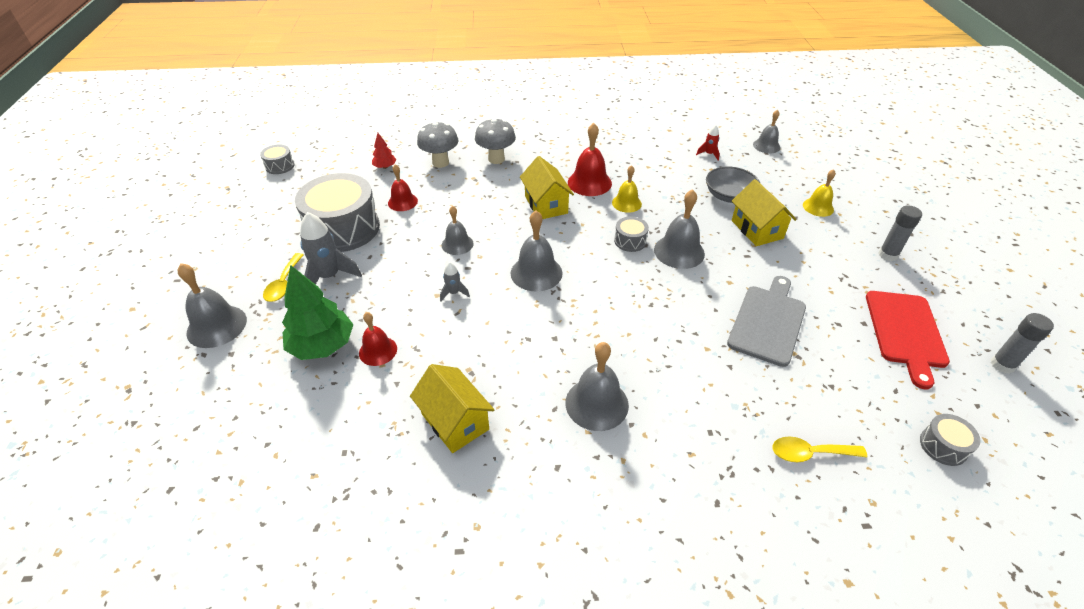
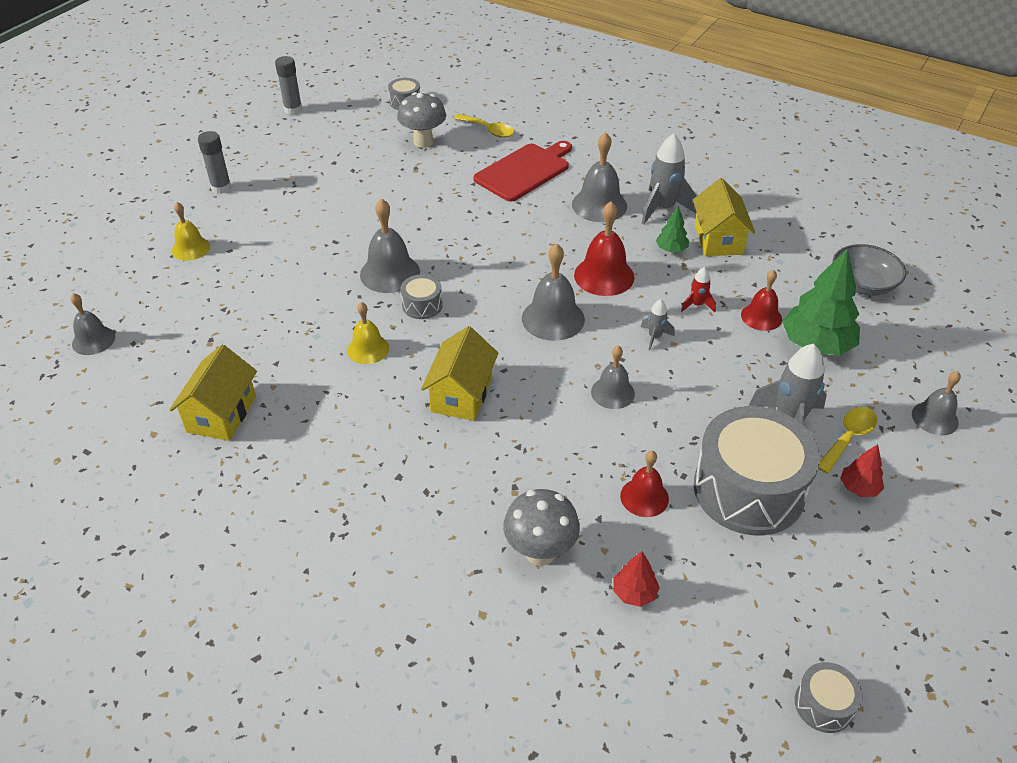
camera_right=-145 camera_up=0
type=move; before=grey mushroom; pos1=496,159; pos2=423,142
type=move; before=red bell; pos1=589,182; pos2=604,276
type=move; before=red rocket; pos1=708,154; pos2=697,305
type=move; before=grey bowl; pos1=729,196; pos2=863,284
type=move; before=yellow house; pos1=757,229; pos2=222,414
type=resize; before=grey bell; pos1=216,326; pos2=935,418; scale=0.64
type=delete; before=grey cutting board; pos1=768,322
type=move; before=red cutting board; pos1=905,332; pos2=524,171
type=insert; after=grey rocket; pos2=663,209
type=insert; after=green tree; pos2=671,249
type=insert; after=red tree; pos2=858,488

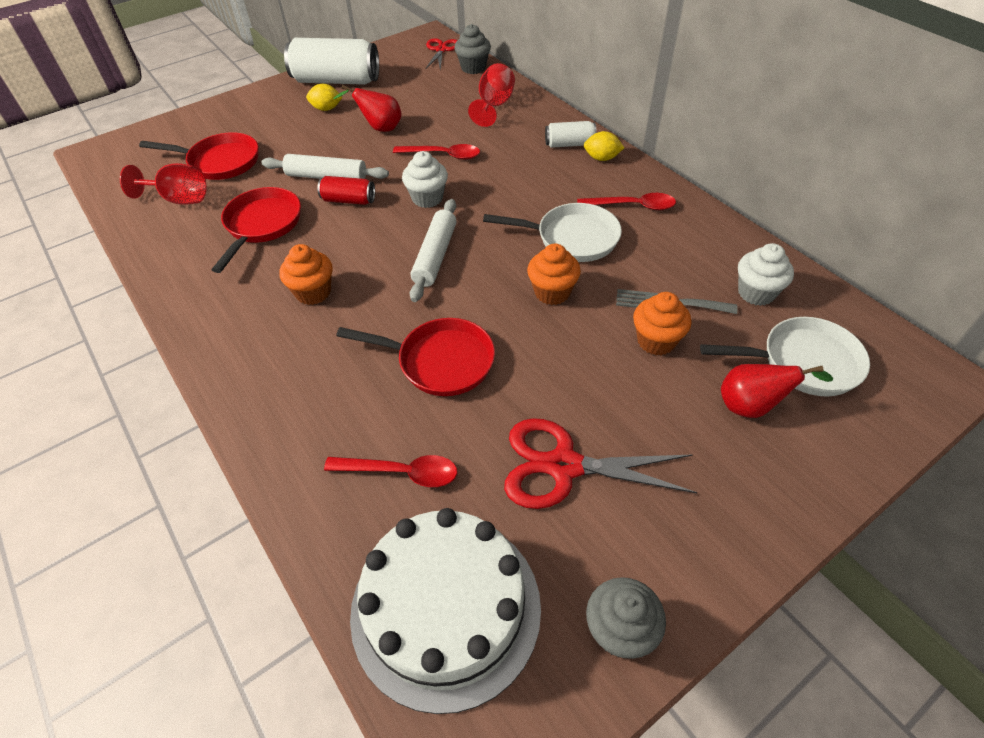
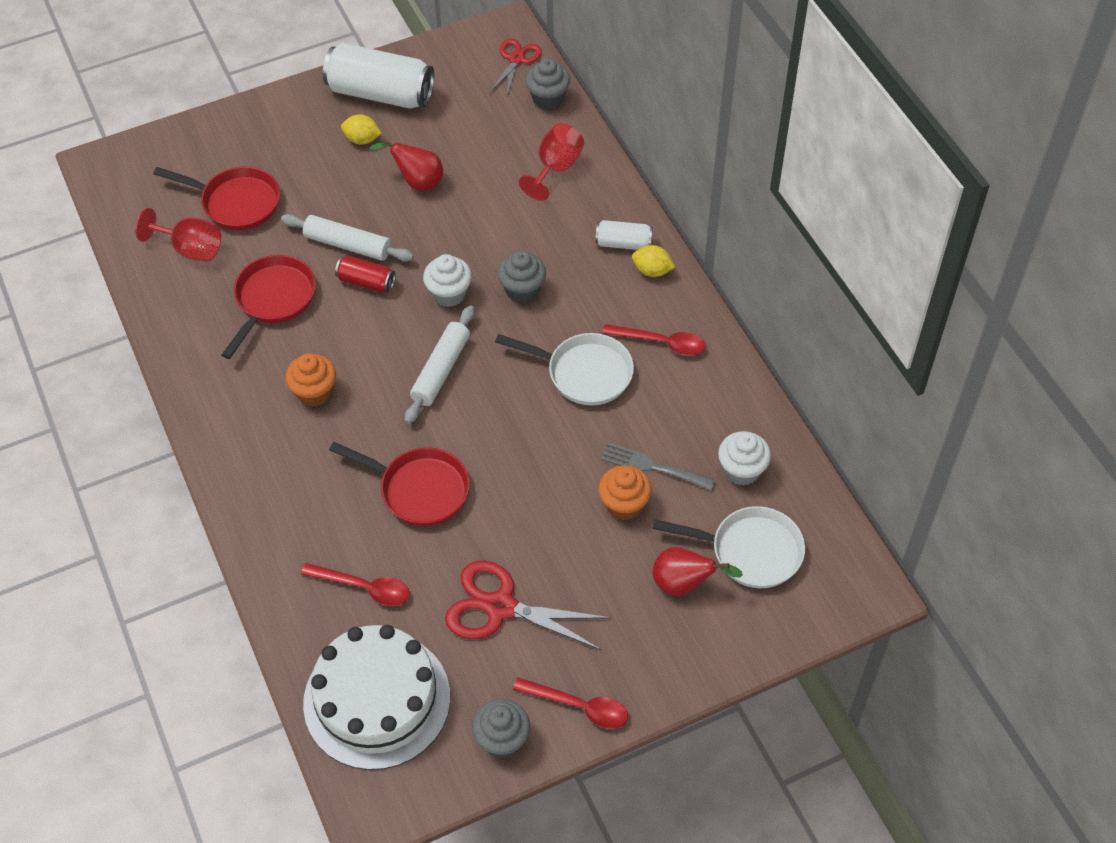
camera_right=10 camera_up=5
type=move; before=red spoon; pos1=443,155; pos2=579,706
type=delete; before=orange cupcake; pos1=552,292
type=insert; after=grey cupcake; pos2=522,290

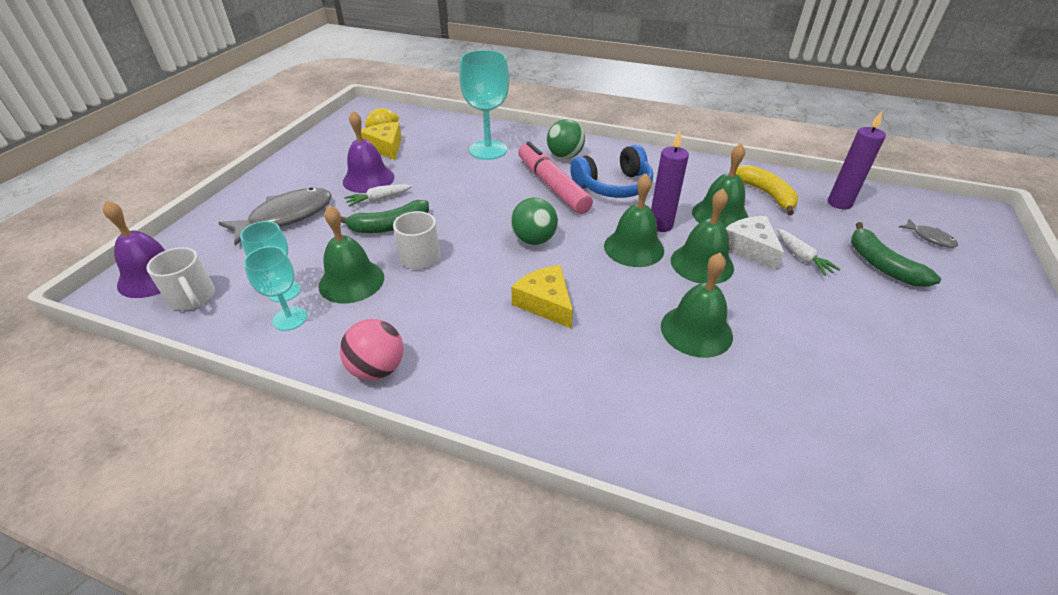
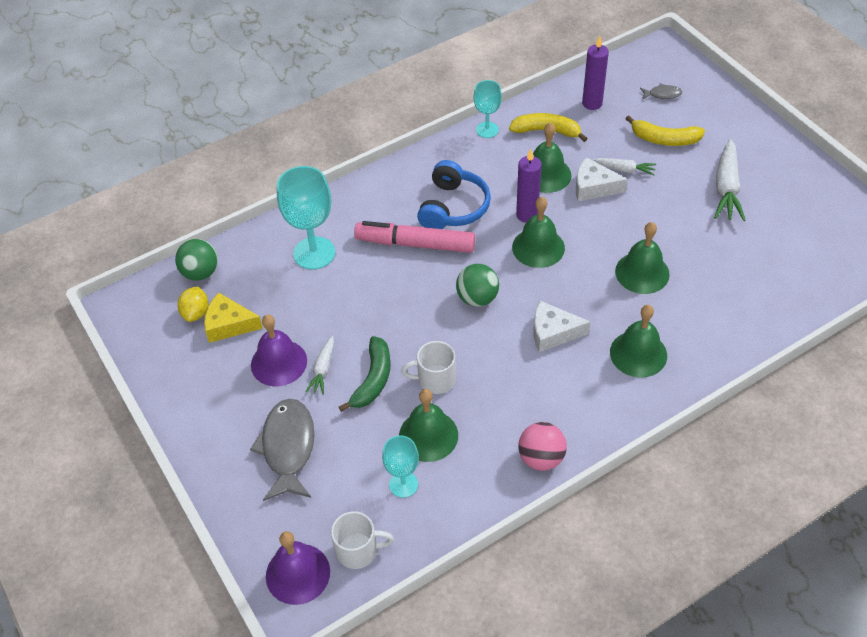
camera_right=-50 camera_up=10
type=move; before=green ball; pos1=565,156; pos2=201,273
type=move; before=green bell; pos1=702,263; pos2=638,353
type=recolor; before=green banana; after=yellow banana; pos1=881,265; pos2=664,139
type=move; before=turquoise goblet; pos1=290,318; pos2=487,130
type=recolor; before=yellow cheese; after=white cheese; pos1=545,303; pos2=553,332
type=insert; after=white carrot; pos2=726,188

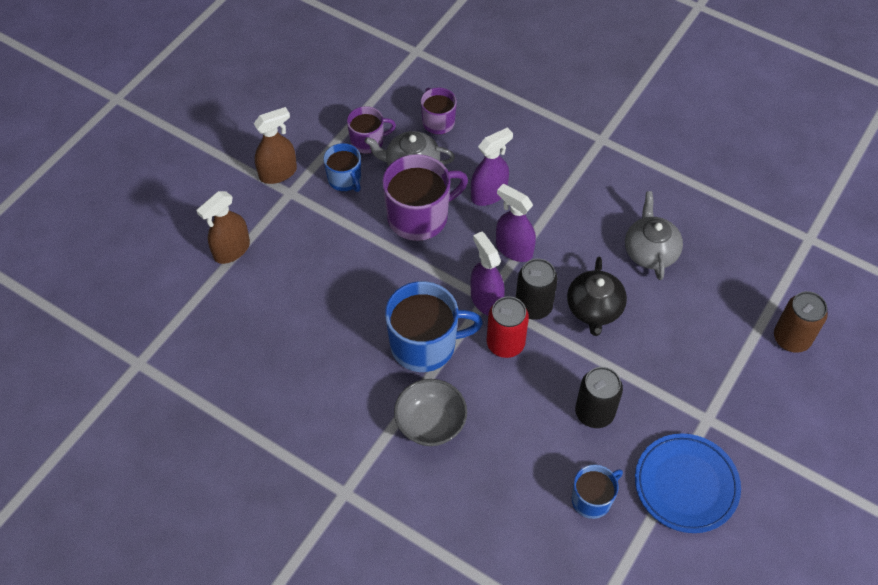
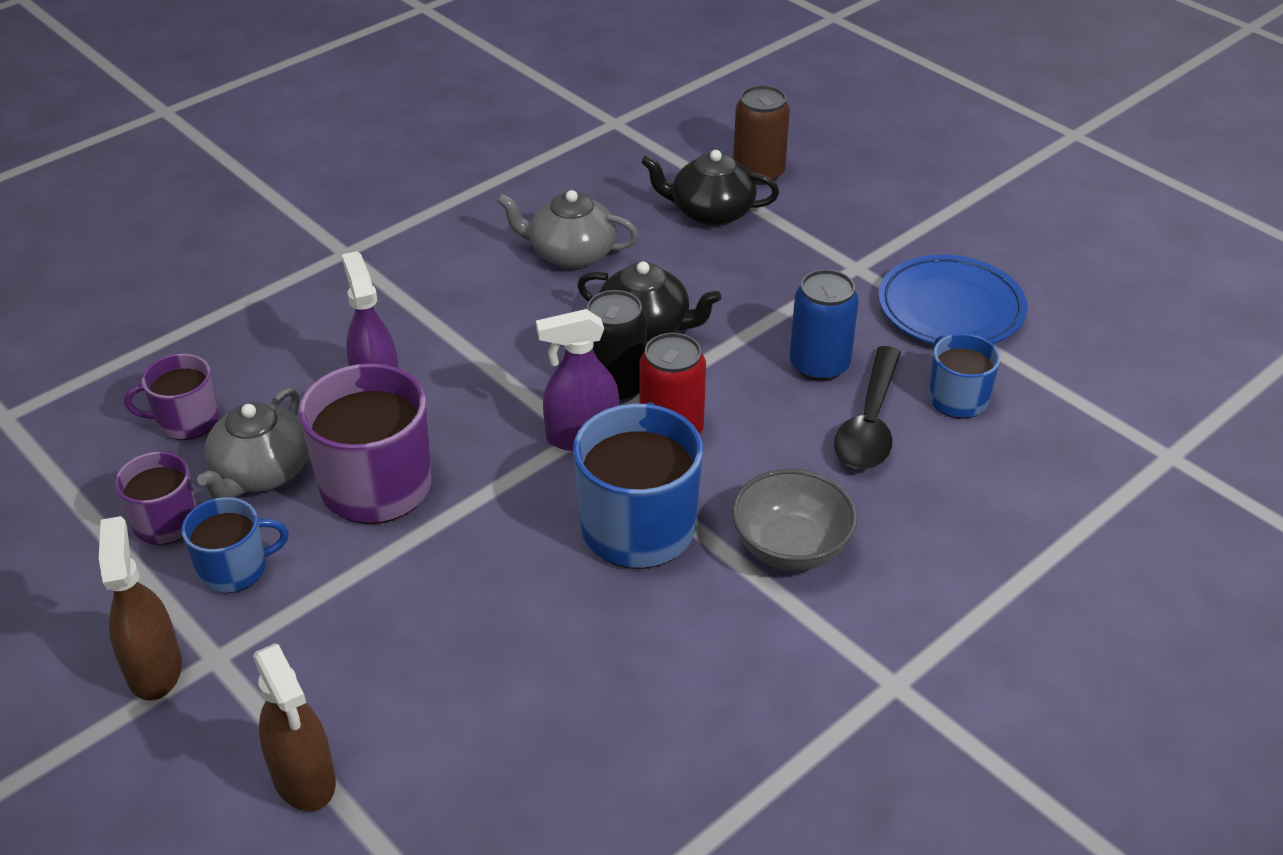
camera_right=-75 camera_up=-15
type=delete; before=purple spray bottle; pos1=514,249
type=recolor; before=black can; after=blue can; pos1=594,412; pos2=819,365
type=insert; after=black teapot; pos2=710,212
type=insert; after=black spoon; pos2=869,423

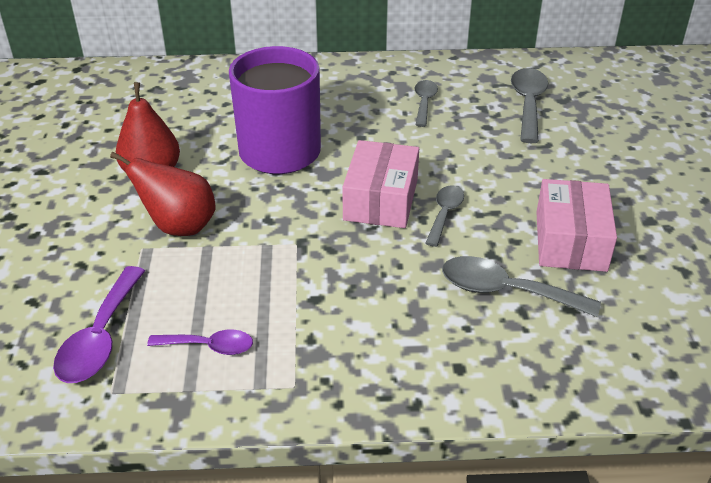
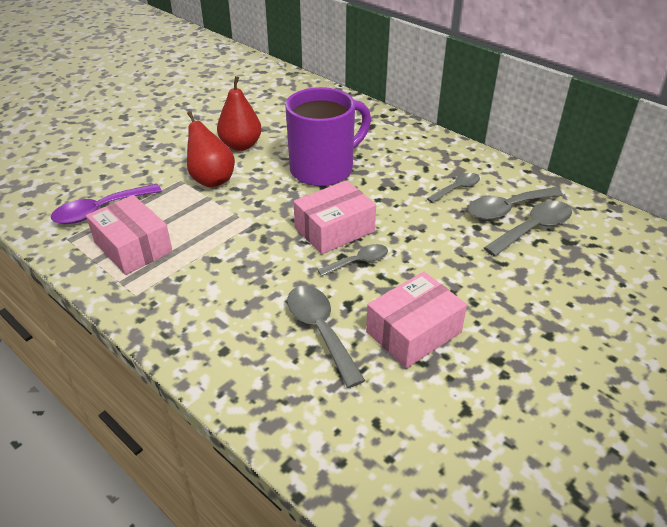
camera_right=45 camera_up=0
type=replace; before=purple spoon; after=pink box; pos1=209,346; pos2=133,247
type=insert; after=grey spoon; pos2=507,209

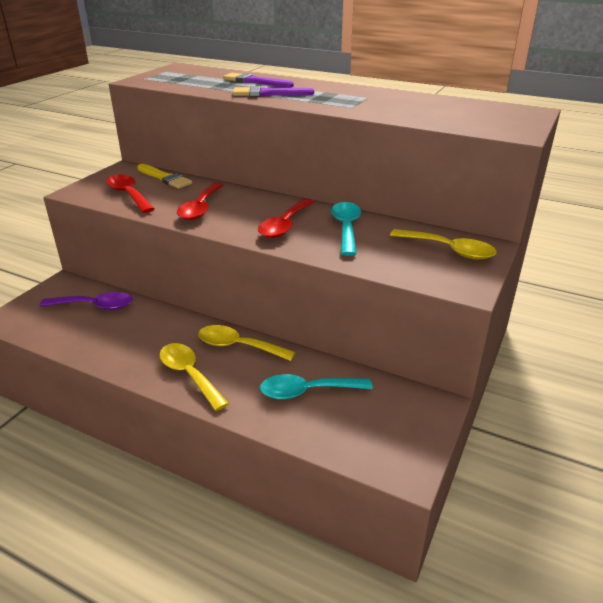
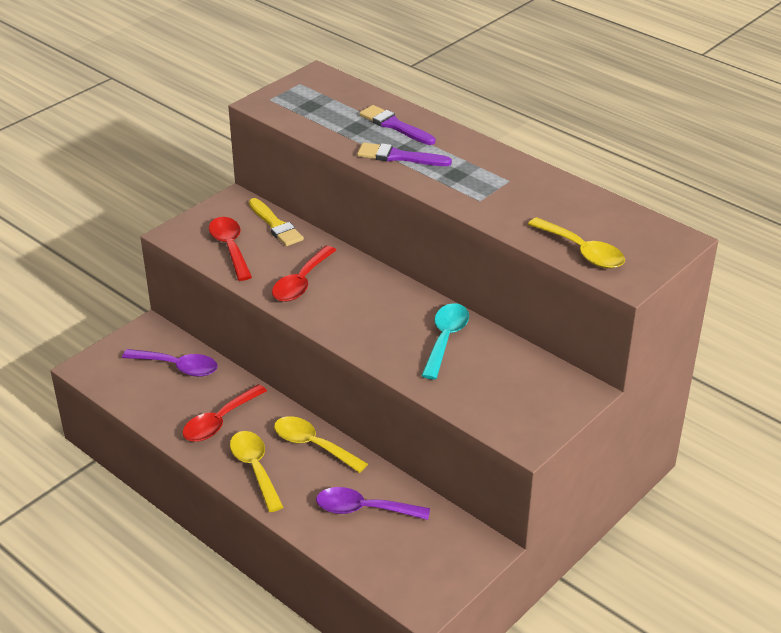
camera_right=15 camera_up=5
type=move; before=red spoon; pos1=284,225; pos2=219,421
type=move; before=yellow spoon; pos1=449,250; pos2=582,252
type=recolor; before=turquoise spoon; after=purple spoon; pos1=307,391; pos2=363,509

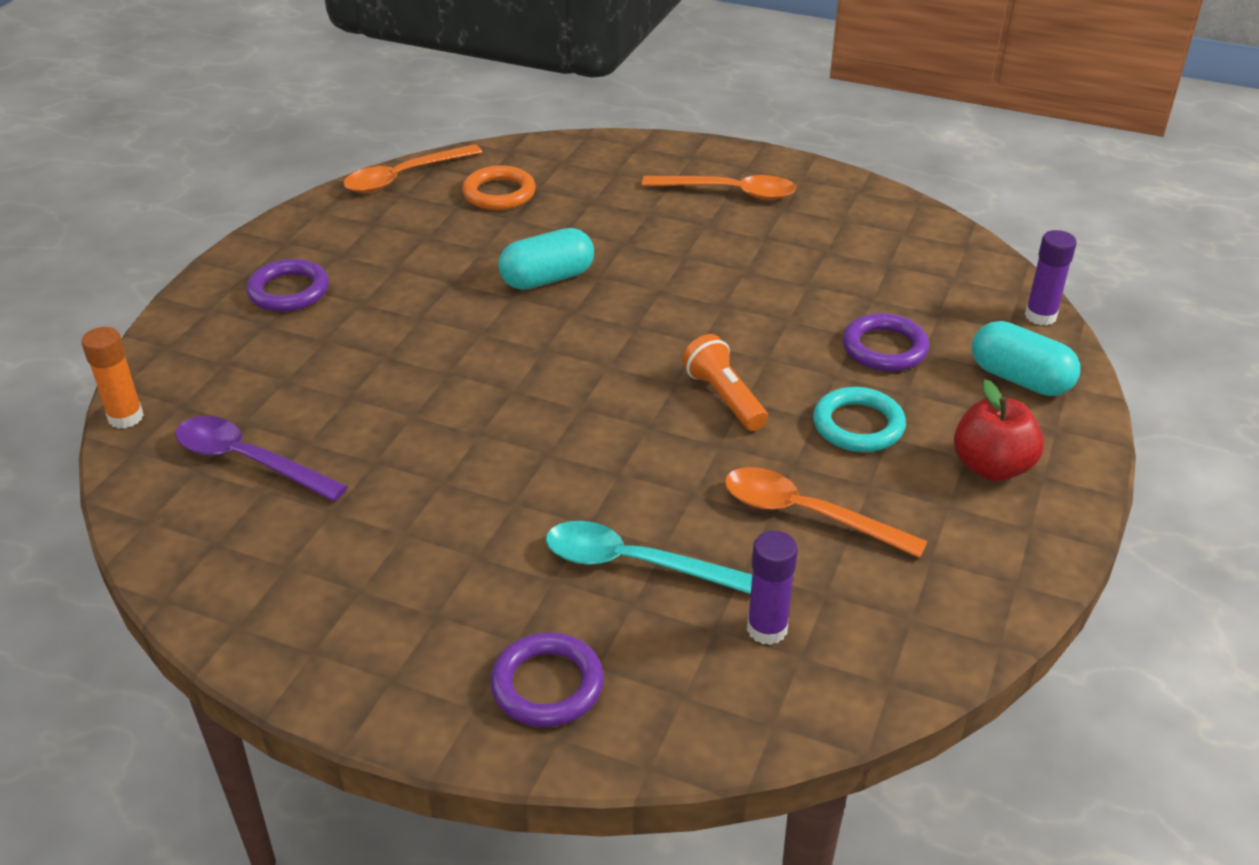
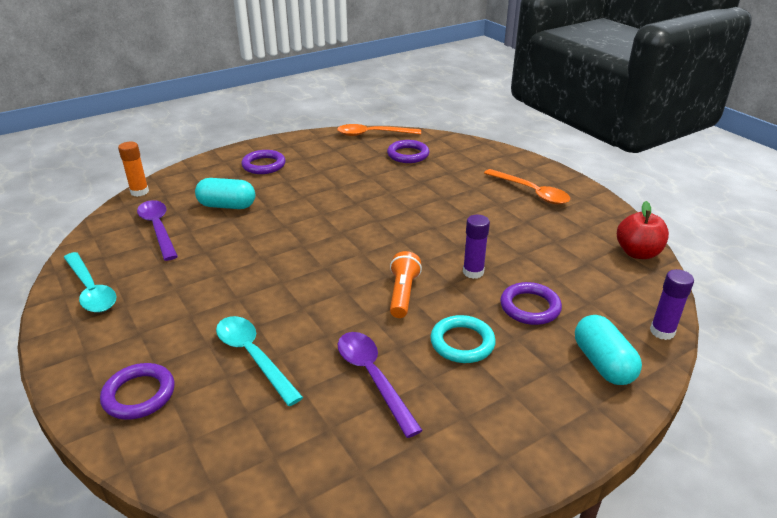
camera_right=35 camera_up=-5
type=recolor; before=orange ring; after=purple ring; pos1=499,193; pos2=408,155
type=move; before=turquoise capsule; pos1=547,278; pos2=227,206
type=move; before=red apple; pos1=991,467; pos2=637,253
type=recolor; before=orange spoon; after=purple spoon; pos1=807,515; pos2=373,378
type=move; before=purple glue stick; pos1=767,629; pos2=473,272
type=insert; after=turquoise spoon; pos2=91,290

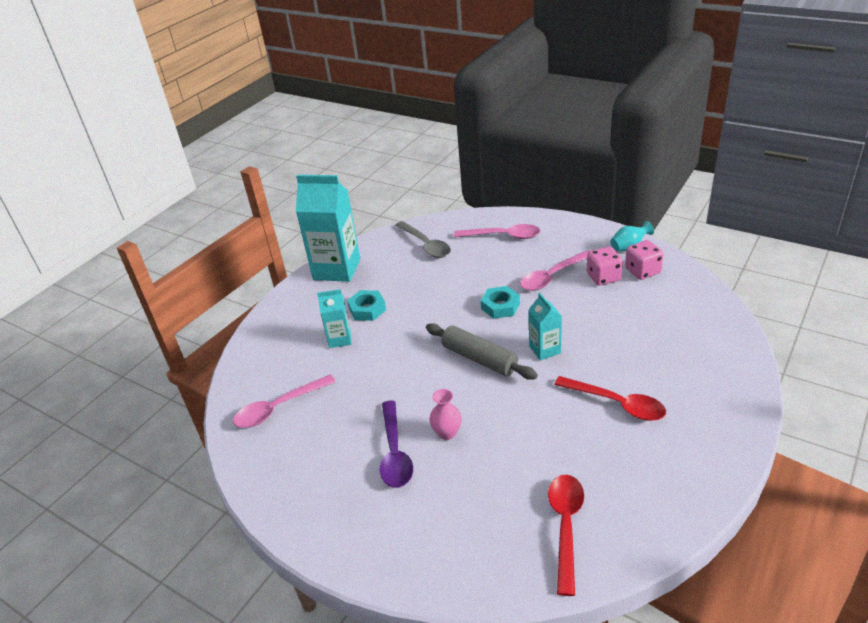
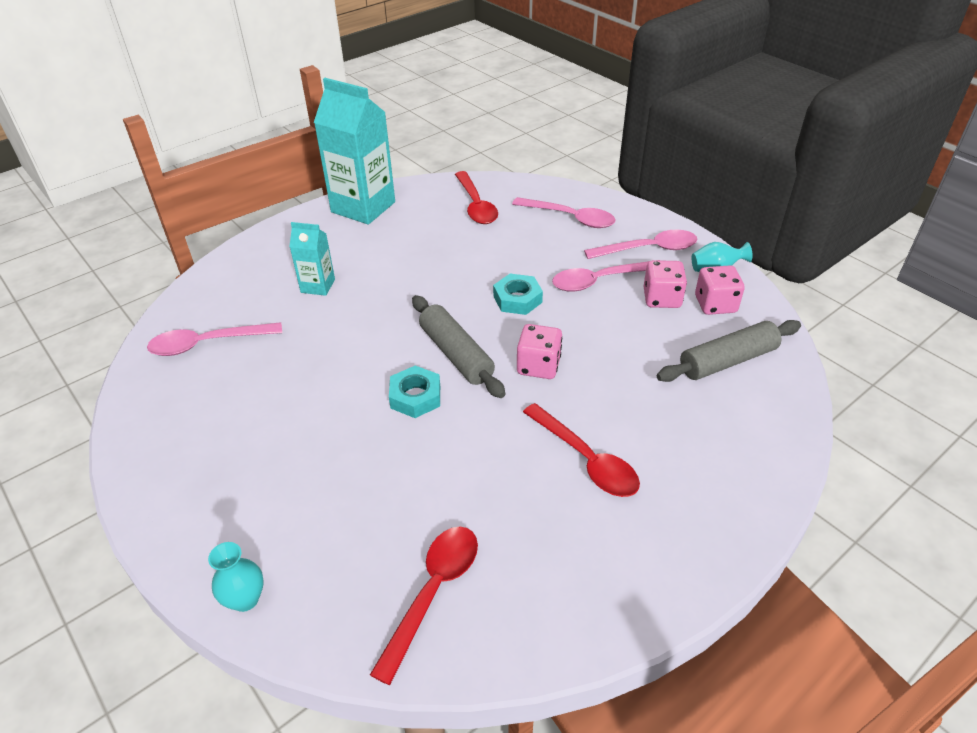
camera_right=15 camera_up=5
type=recolor; before=grey spoon; after=red spoon; pos1=426,245; pos2=476,205
type=move; before=turquoise nut; pos1=367,309; pos2=415,397
type=replace; before=turquoise carton; after=pink dice; pos1=545,349; pos2=538,366
type=delete; before=pink vase; pos1=447,433
type=delete; before=purple spoon; pos1=395,453
type=insert; after=pink spoon; pos2=648,249
type=insert; after=grey rolling pin; pos2=727,361
type=insert; after=turquoise vase; pos2=245,599

